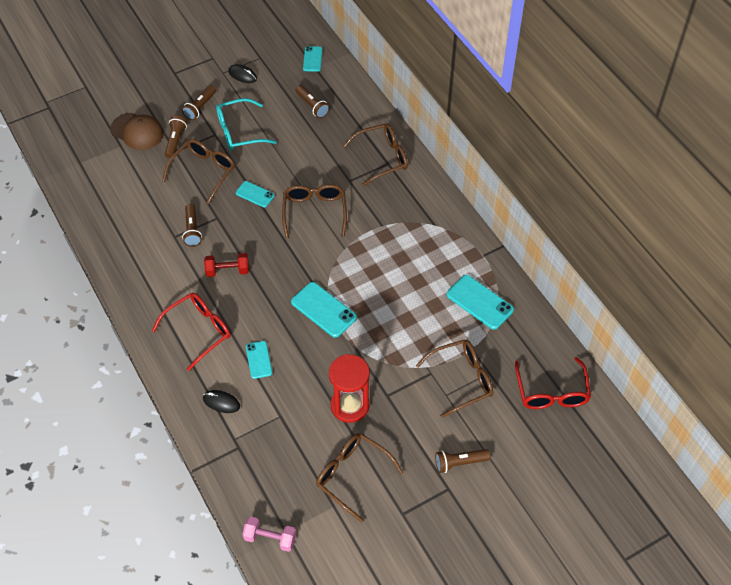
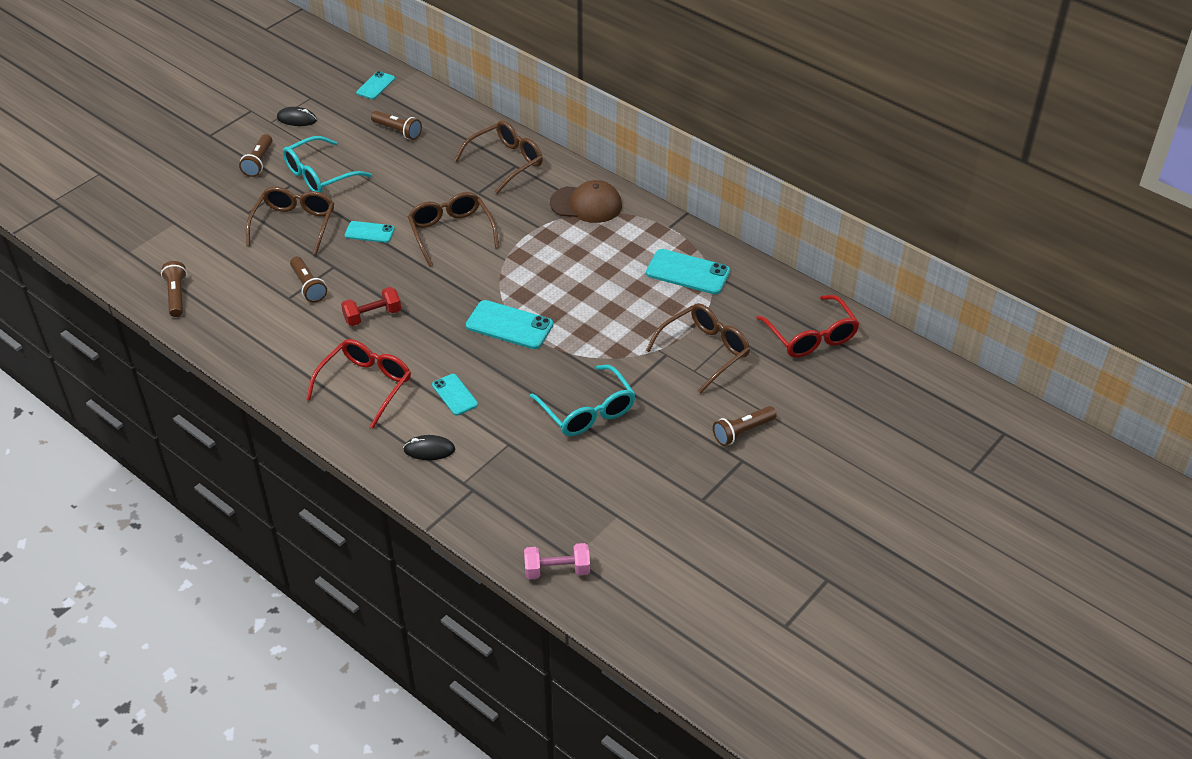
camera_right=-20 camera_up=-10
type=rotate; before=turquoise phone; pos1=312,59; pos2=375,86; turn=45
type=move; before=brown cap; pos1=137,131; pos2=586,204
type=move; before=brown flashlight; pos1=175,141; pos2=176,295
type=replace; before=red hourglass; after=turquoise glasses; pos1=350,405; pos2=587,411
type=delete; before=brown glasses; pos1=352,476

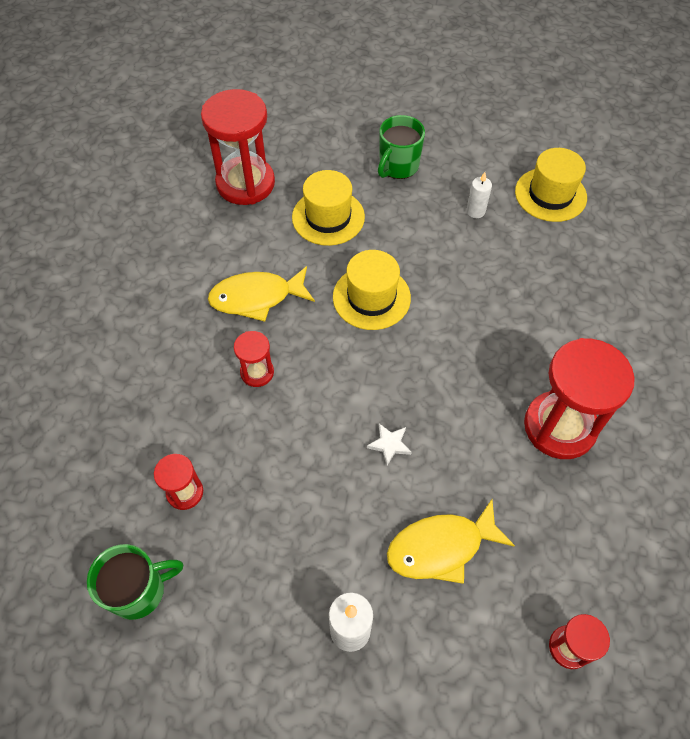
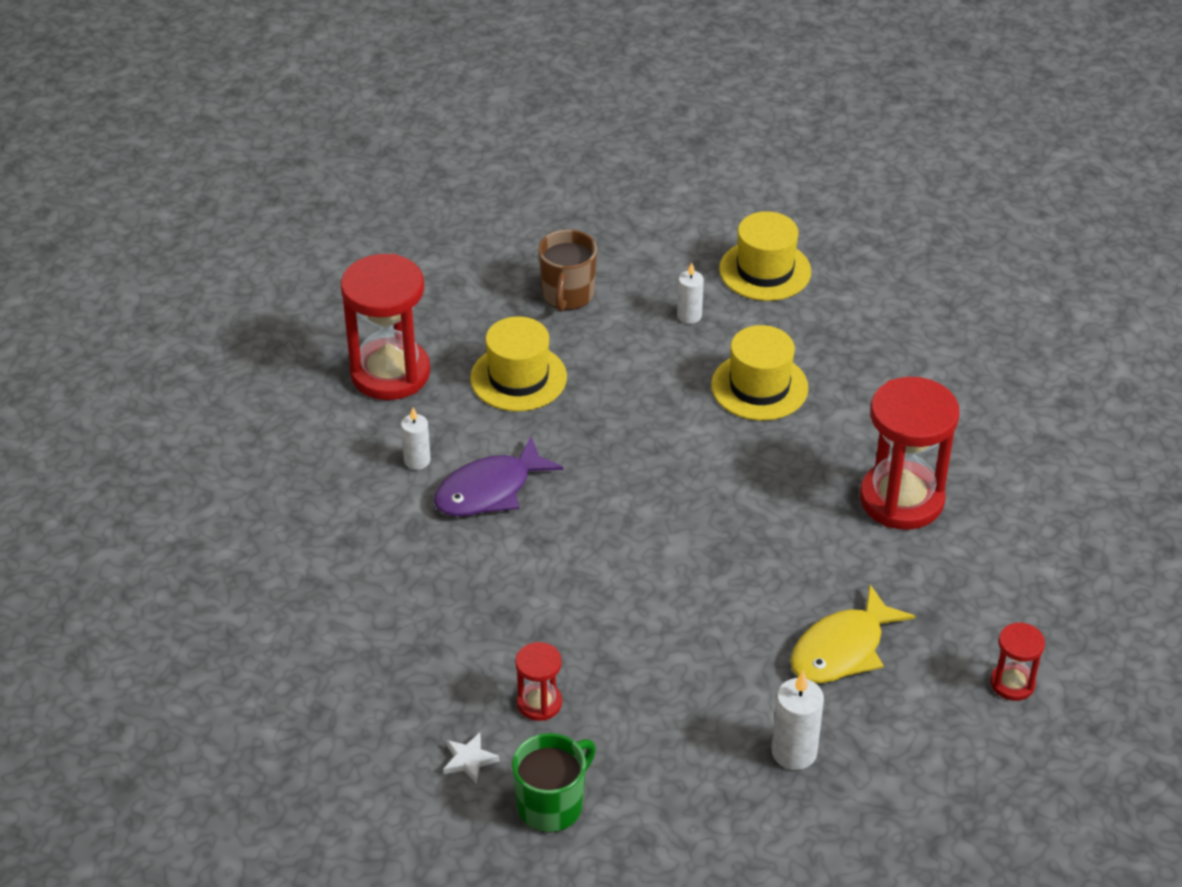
camera_right=-25 camera_up=-15
type=recolor; before=green mug; after=brown mug; pos1=398,166; pos2=567,295
type=move; before=yellow hat; pos1=371,297; pos2=759,387
type=recolor; before=yellow fish; after=purple fish; pos1=256,298; pos2=489,490
type=delete; before=red hourglass; pos1=257,372
type=move; before=white star; pos1=389,444; pos2=469,760
type=insert; after=white candle; pos2=417,460

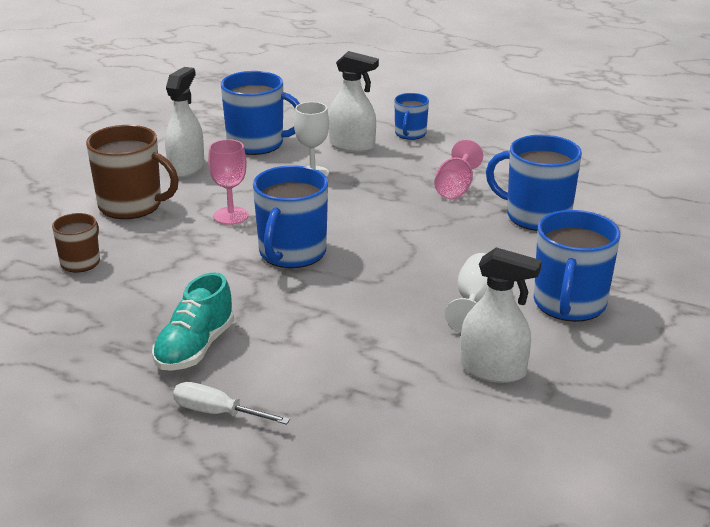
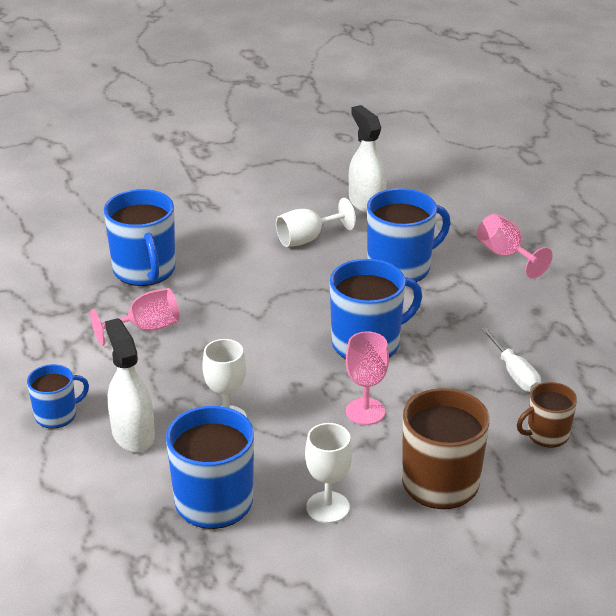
camera_right=-135 camera_up=5
type=replace; before=white spray bottle; after=white goblet; pos1=186,168; pos2=328,507
type=move; before=blue mug; pos1=569,304; pos2=400,267
type=delete; before=turquoise shoe; pos1=195,348
type=move; before=white screwdriver; pos1=218,413; pos2=514,373
type=insert; after=pink goblet; pos2=506,255

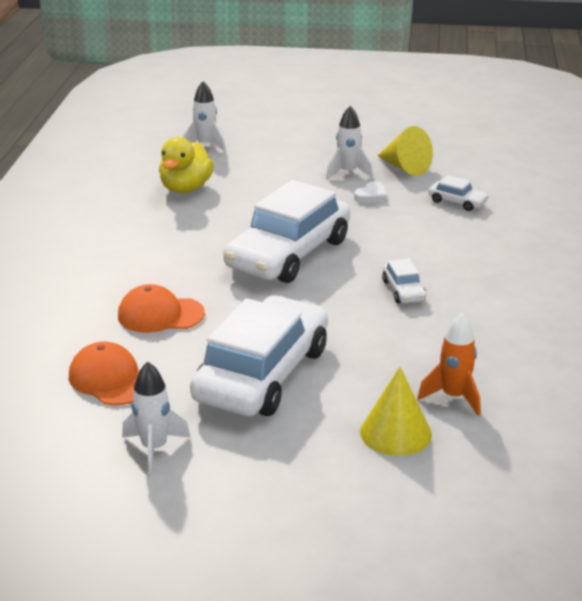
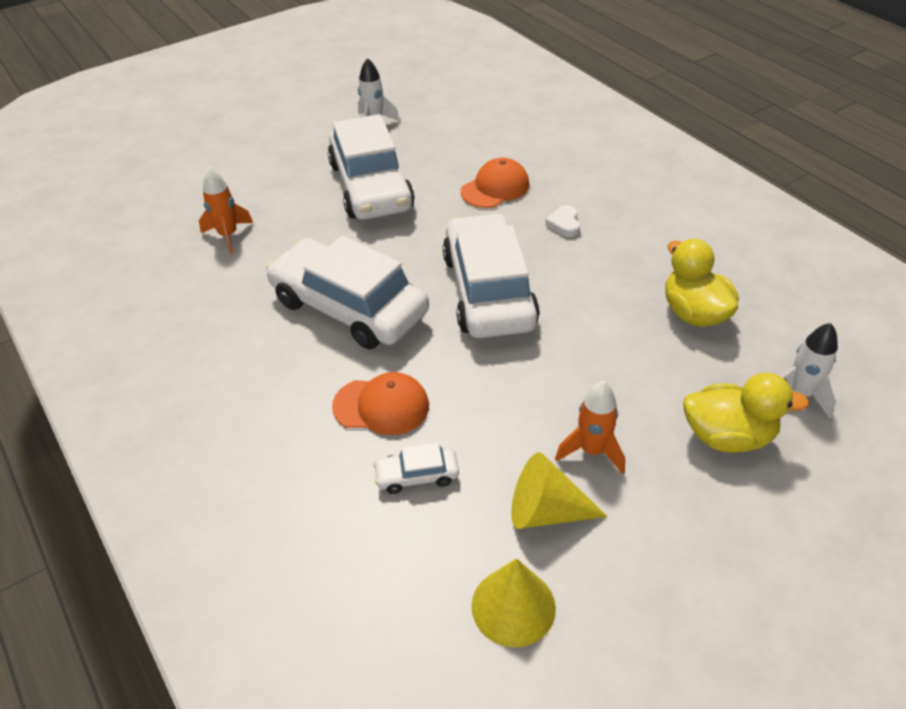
camera_right=140 camera_up=15
type=recolor; before=white rocket; after=orange rocket; pos1=348,173; pos2=592,451
type=move; before=white heart; pos1=371,196; pos2=564,224
type=resize; before=white car; pos1=403,290; pos2=349,307; scale=2.41
type=move; before=orange cap; pos1=110,379; pos2=381,406
type=move; before=yellow cone; pos1=395,433; pos2=513,606
type=insert; after=yellow duck; pos2=727,436

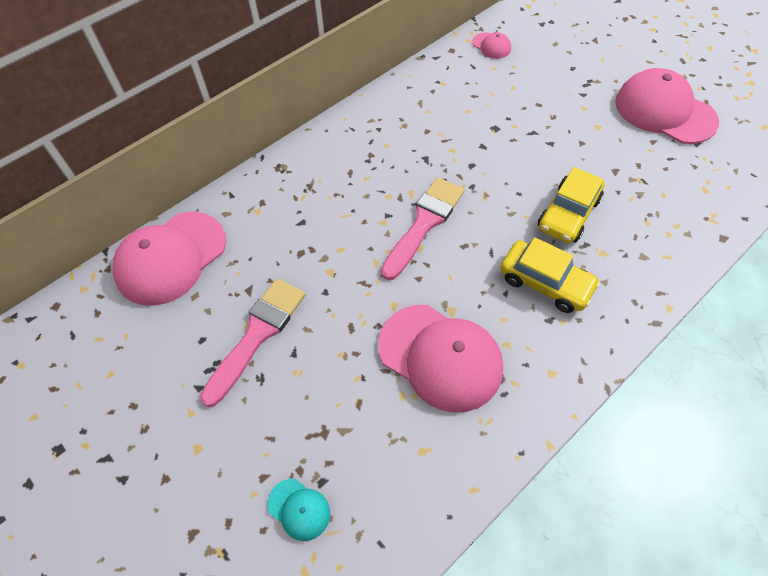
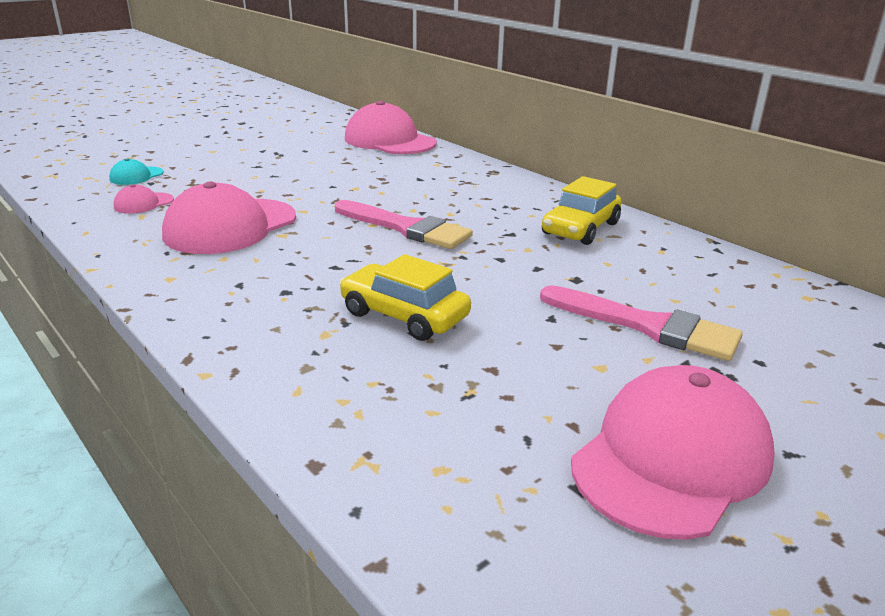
camera_right=90 camera_up=-30
type=move; before=pink cap; pos1=491,46; pos2=143,203
type=move; before=yellow car; pos1=545,282; pos2=580,229
type=move; before=pink brush; pos1=257,335; pos2=646,326

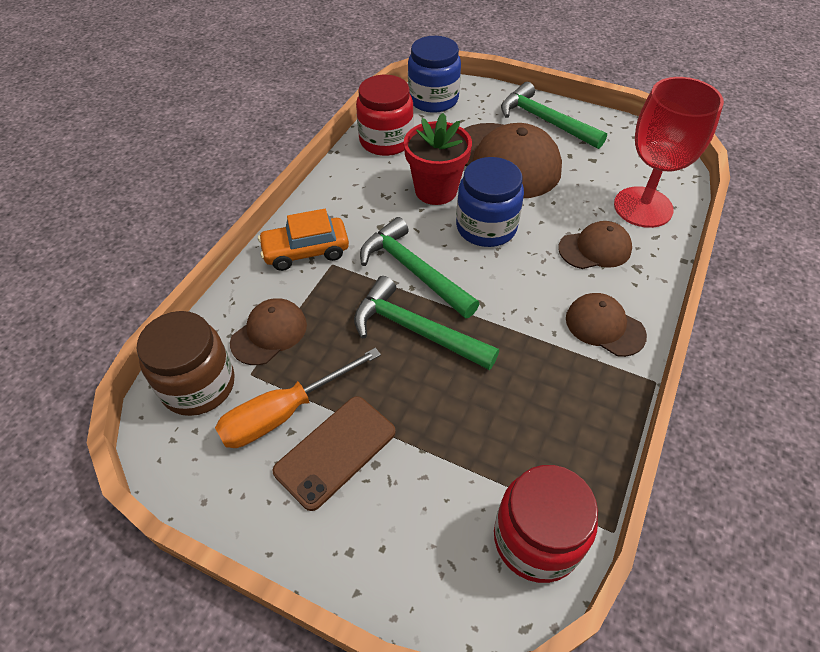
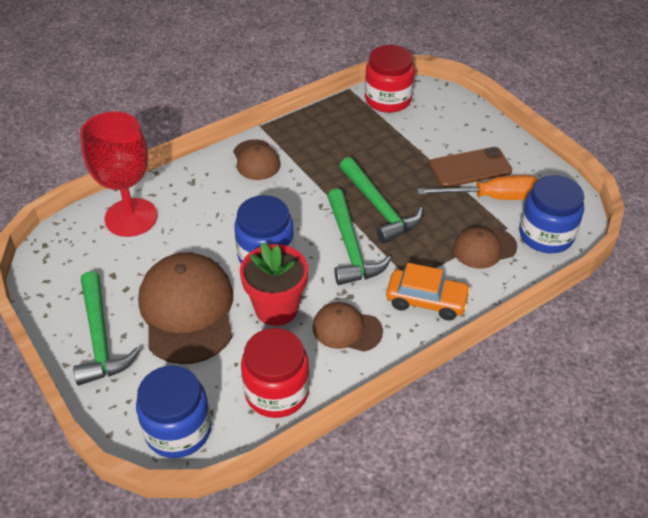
camera_right=-150 camera_up=-5
type=move; before=brown cap; pos1=595,249; pos2=346,329
type=recolor; before=brown jar; after=blue jar; pos1=198,385; pos2=546,235

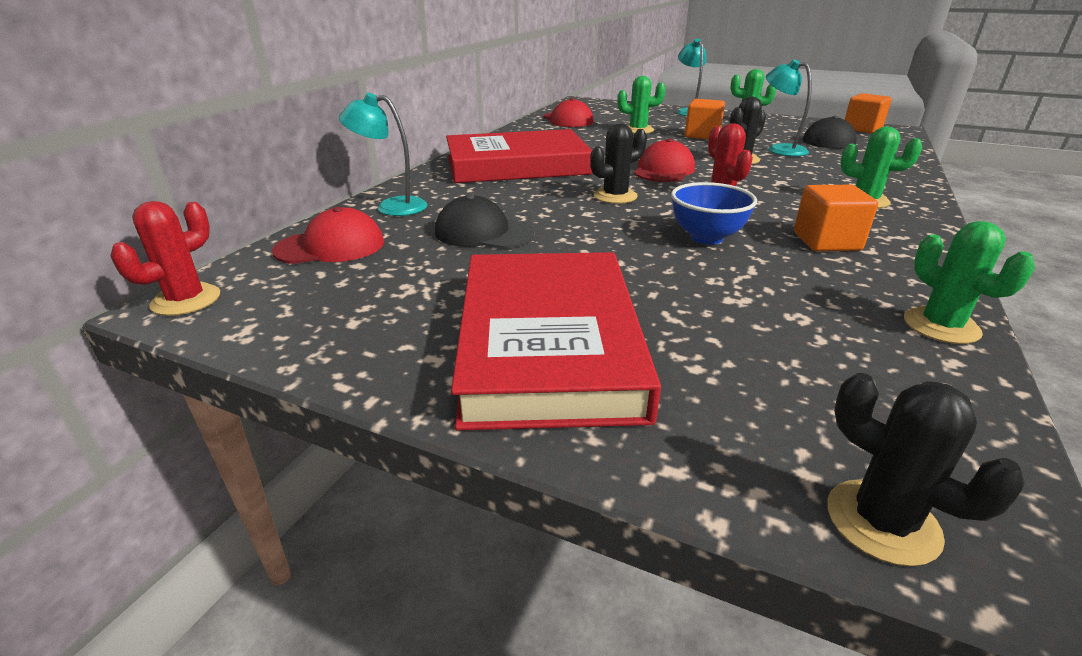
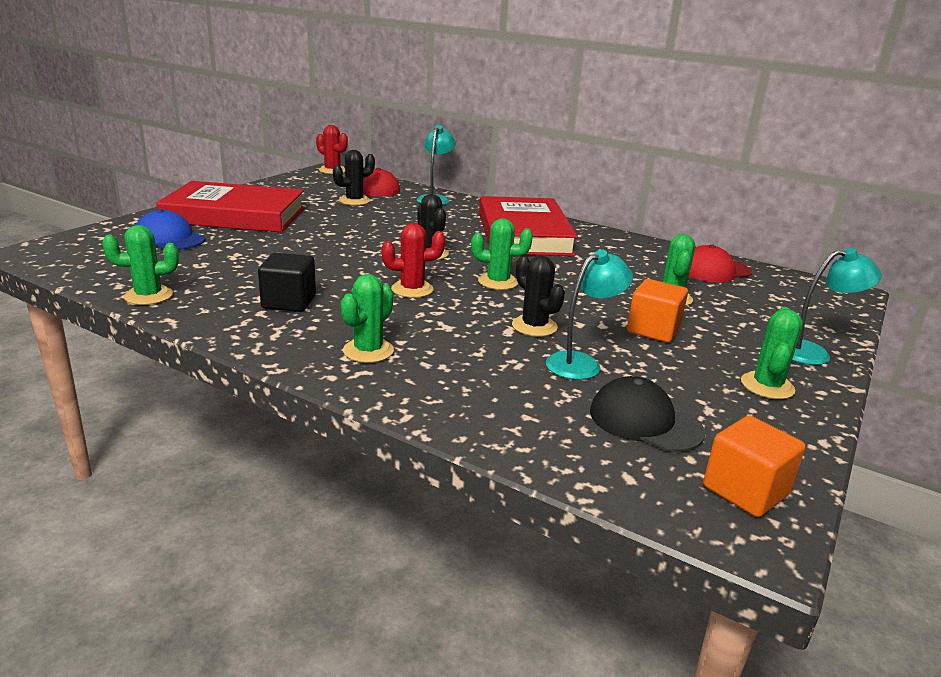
camera_right=95 camera_up=-5
type=replace; before=red cap; after=green cactus; pos1=663,170; pos2=498,282
type=delete; before=blue bowl; pos1=706,238
type=recolor; before=orange cube; after=black cube; pos1=826,241; pos2=289,302
type=delete; before=black cap; pos1=483,232
type=move; before=black cactus; pos1=882,522; pos2=354,201
type=insert; after=blue cap; pos2=169,238

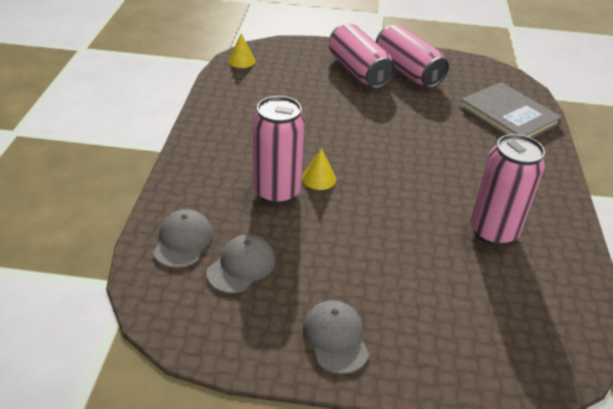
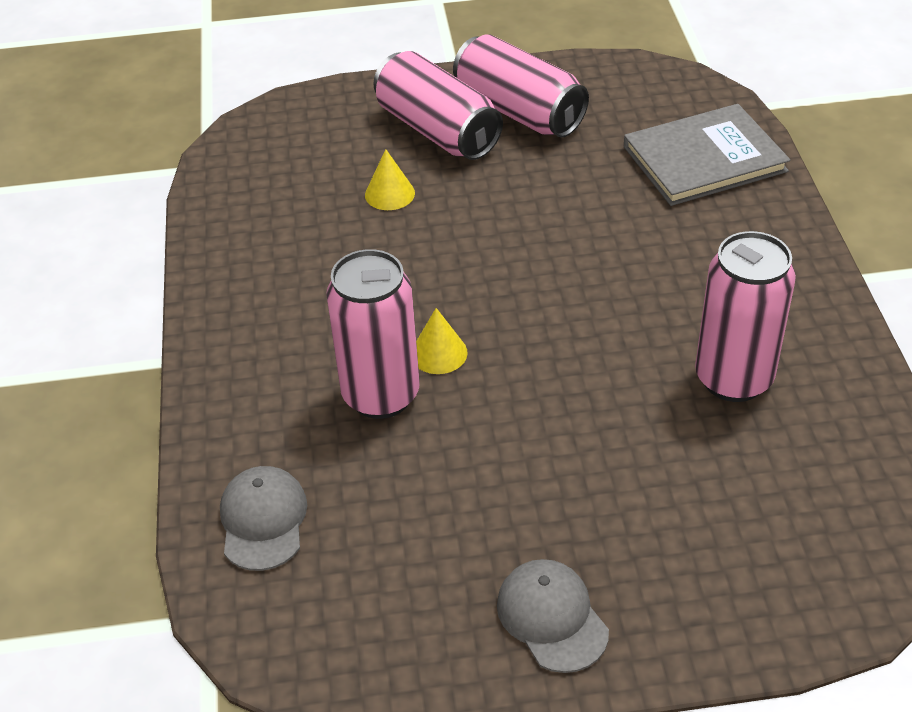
camera_right=-10 camera_up=5
type=move; before=yellow cone; pos1=241,61; pos2=389,194
type=rotate; before=grey book; pos1=508,115; pos2=704,159; turn=-60
type=delete; before=grey cap; pos1=241,266

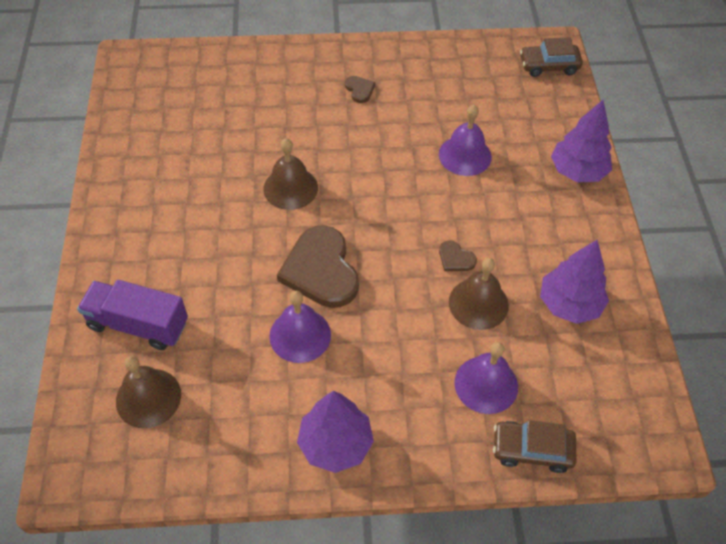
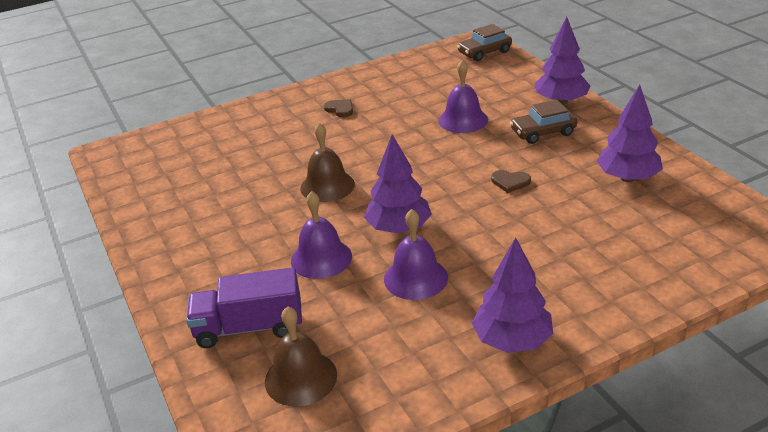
camera_right=-20 camera_up=-20
type=replace; before=brown heart; after=purple tree; pos1=321,270; pos2=399,228
type=delete; before=brown bell; pos1=478,303
type=move; before=purple bell; pos1=486,384; pos2=321,258
type=move; before=brown car; pos1=532,450; pos2=543,132

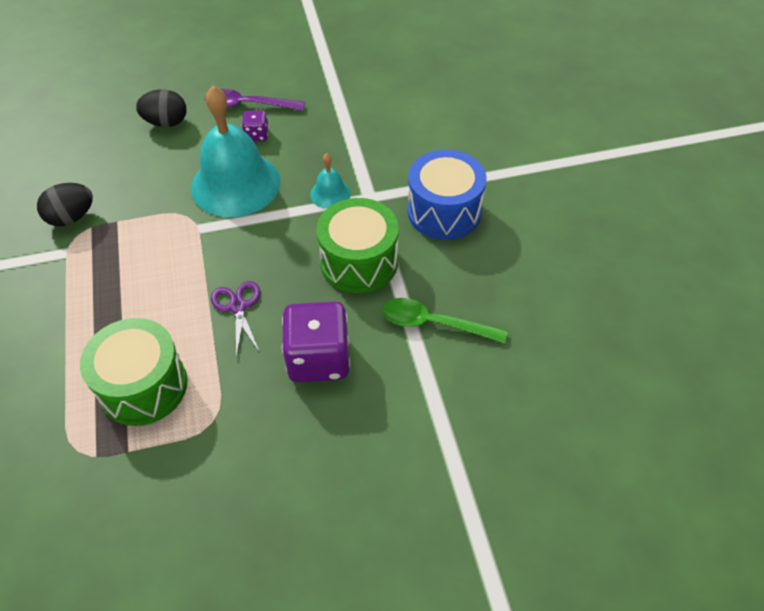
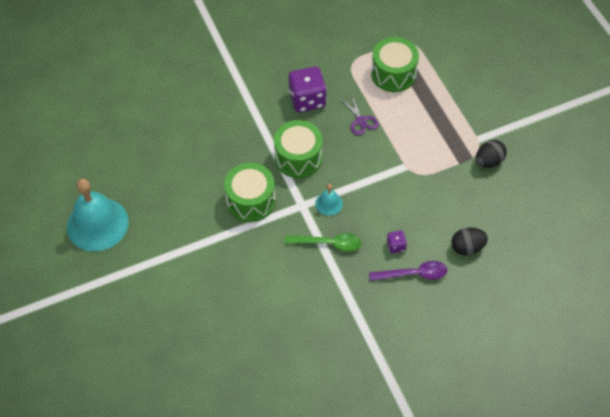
camera_right=170 camera_up=5
type=move; before=turquoise bell; pos1=235,184; pos2=97,224
type=recolor; before=blue drum; after=green drum; pos1=444,211; pos2=251,201
type=move; before=green spoon; pos1=434,323; pos2=328,243

